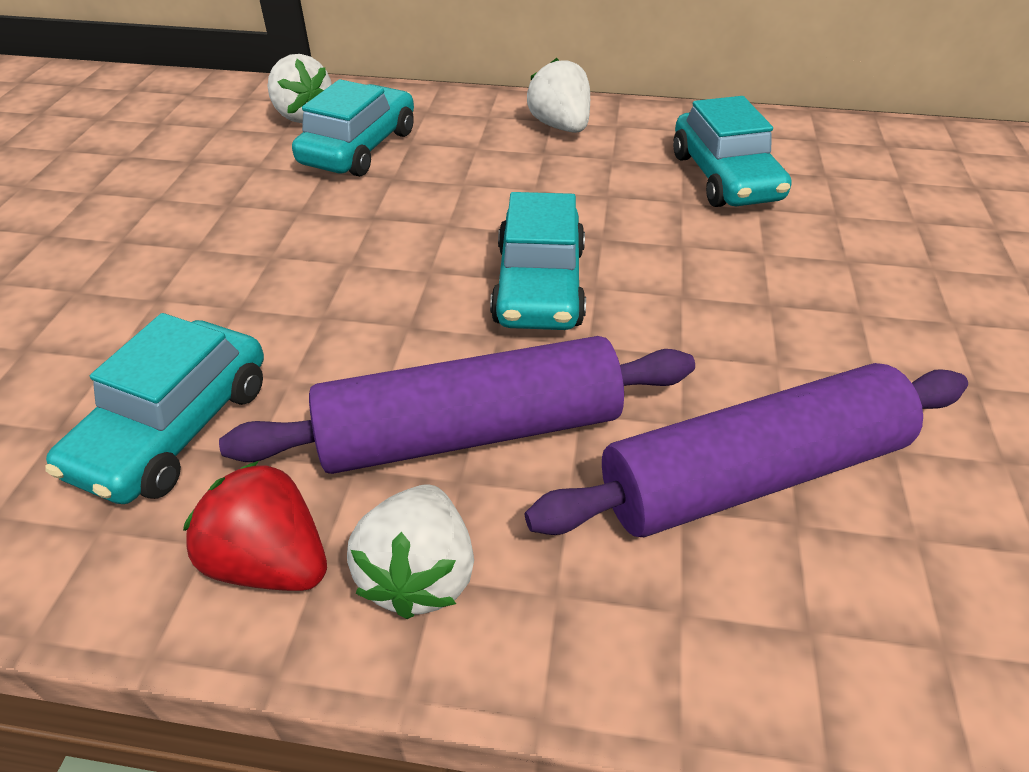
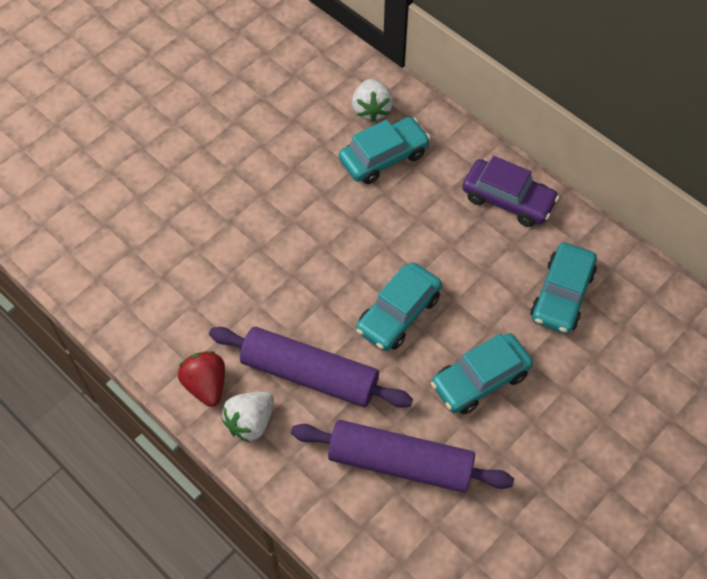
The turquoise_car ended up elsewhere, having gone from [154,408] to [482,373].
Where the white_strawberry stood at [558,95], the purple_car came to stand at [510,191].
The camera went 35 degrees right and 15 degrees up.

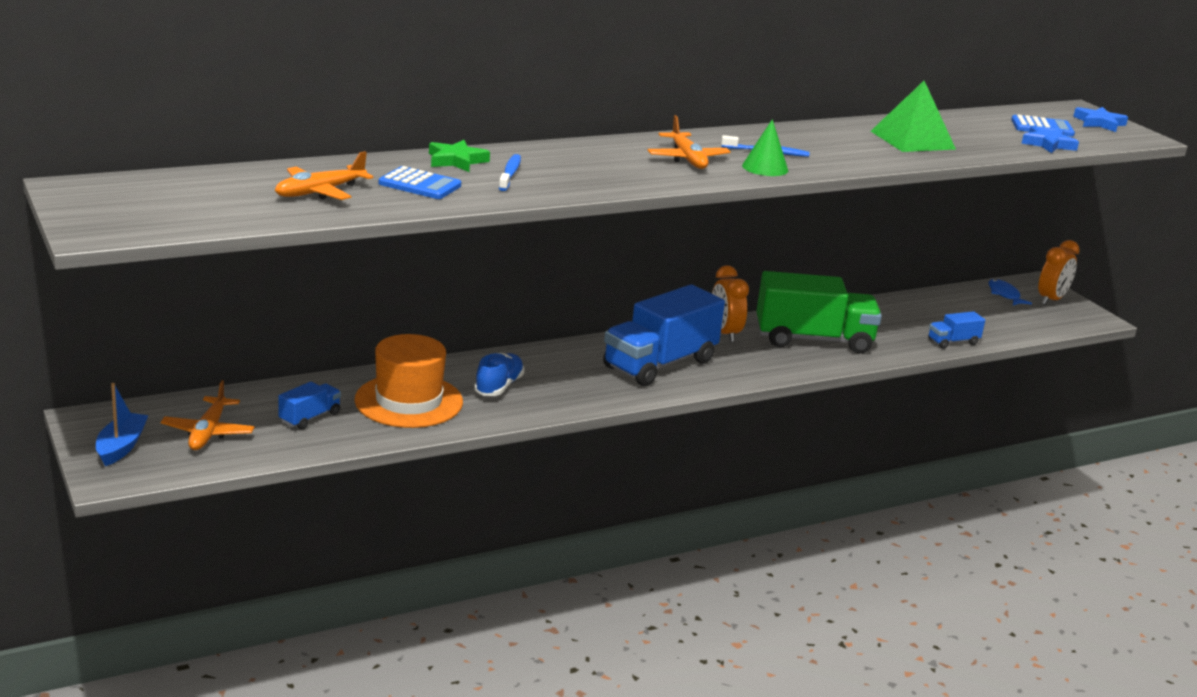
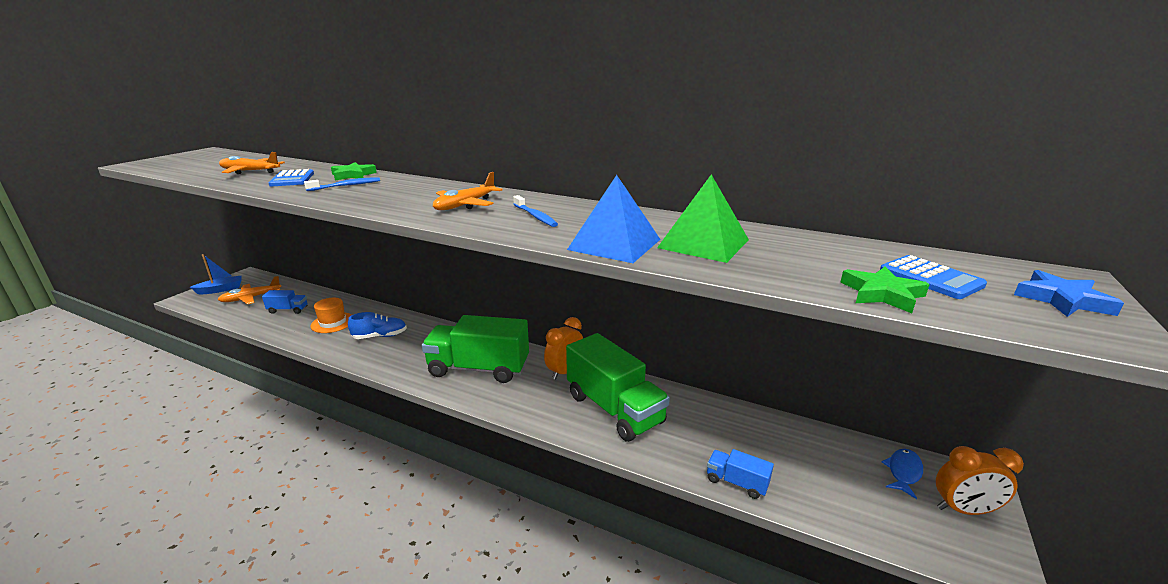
The size of the orange_hat at [409,381] changed by a factor of 0.60.
What was the blue_truck at [664,335] turned into the green_truck at [475,349].
The second view lost the green_cone at [765,147].
What was the blue_star at [1050,139] turned into the green_star at [885,290].
The second view gained the blue_pyramid at [614,219].
The camera went 55 degrees right and 0 degrees up.

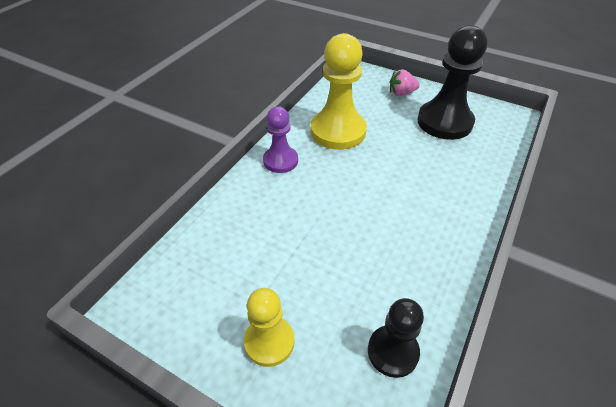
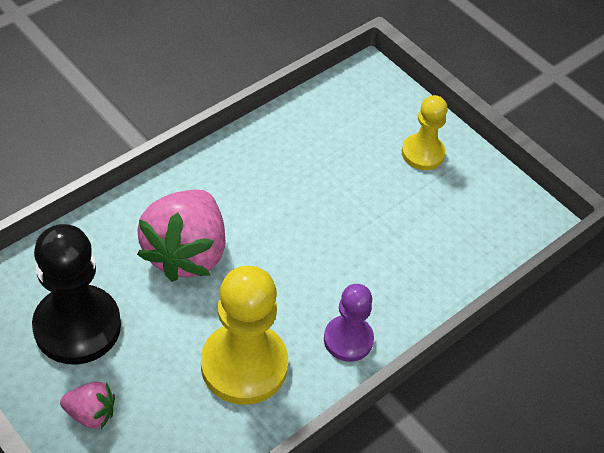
The second view lost the black_pawn at [396,338].
The second view gained the pink_strawberry at [181,235].
The camera went 165 degrees left and 5 degrees up.

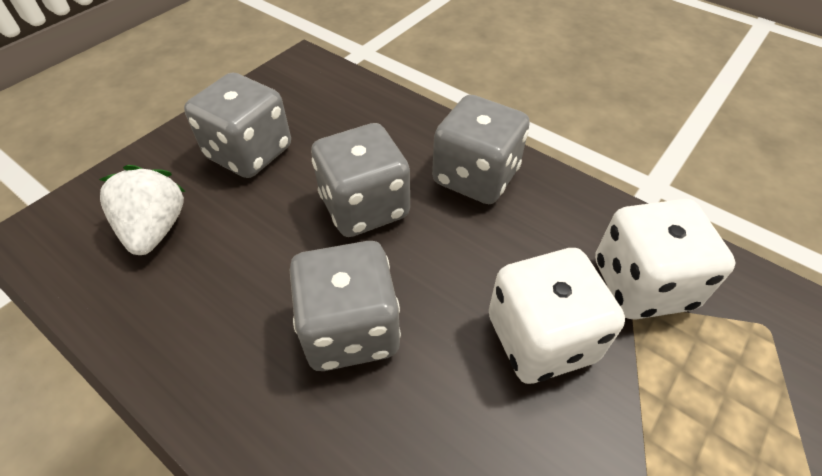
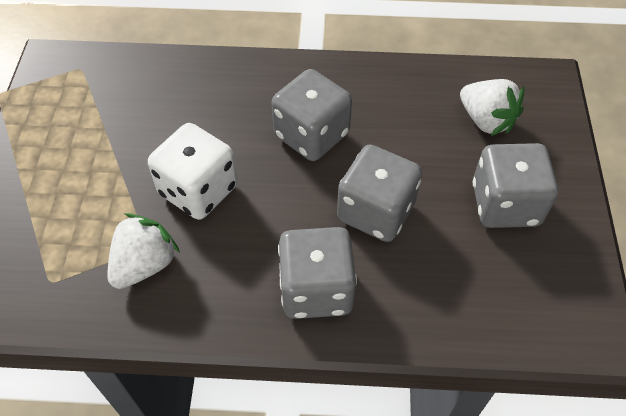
Where the white_dice stood at [665,259], the white_strawberry came to stand at [143,251].
The camera went 145 degrees right and 5 degrees up.

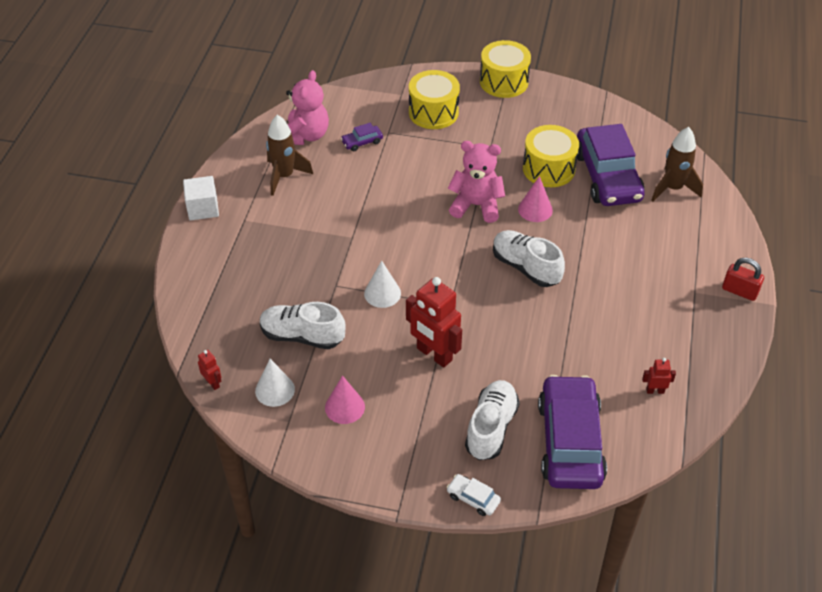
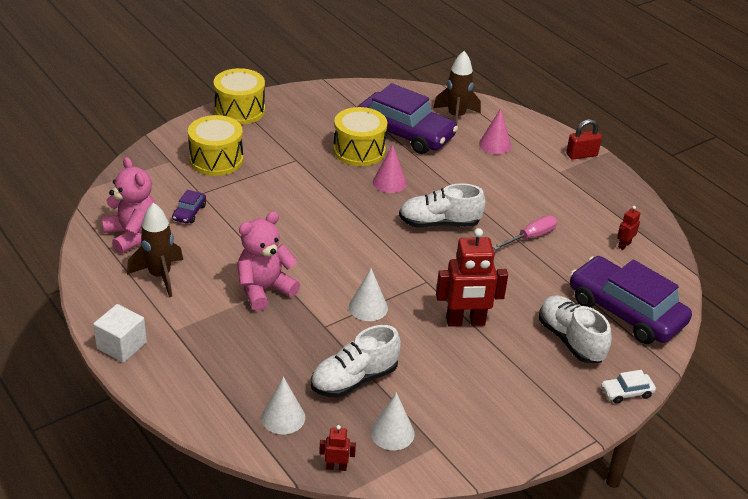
The pink_cone ended up elsewhere, having gone from [345,399] to [495,131].
The pink_teddy_bear ended up elsewhere, having gone from [476,182] to [268,261].
The second view gained the white_cone at [283,405].
The second view gained the pink_screwdriver at [525,232].
The camera went 50 degrees left and 10 degrees down.

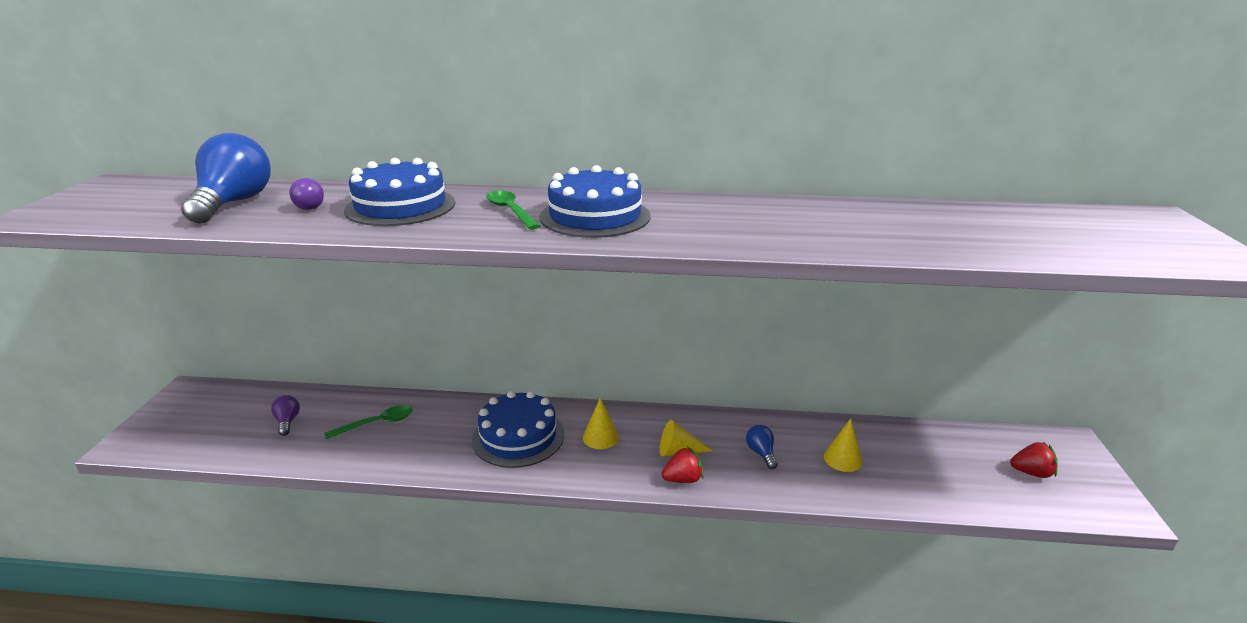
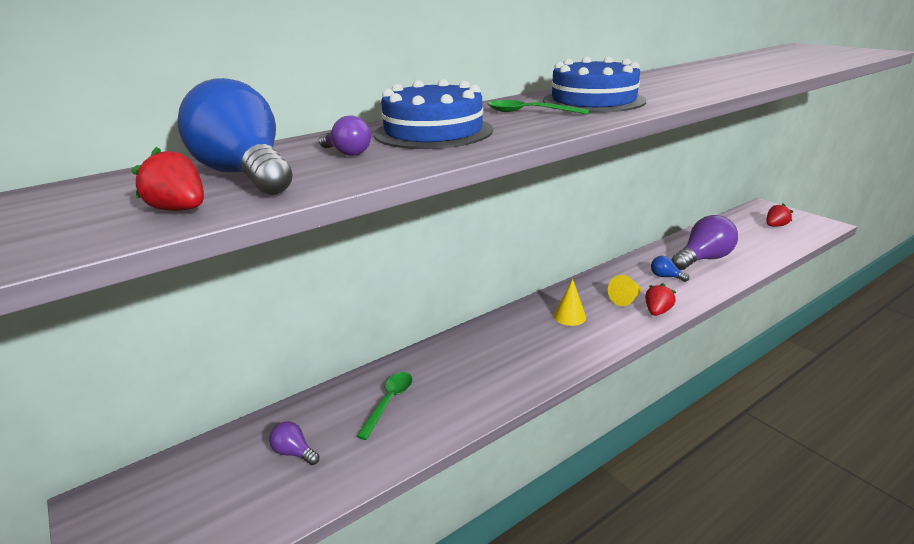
The second view lost the blue_cake at [518,429].
Where the yellow_cone stood at [843,445], the purple_light_bulb came to stand at [705,242].
The second view gained the red_strawberry at [167,179].
The camera went 40 degrees left and 0 degrees up.

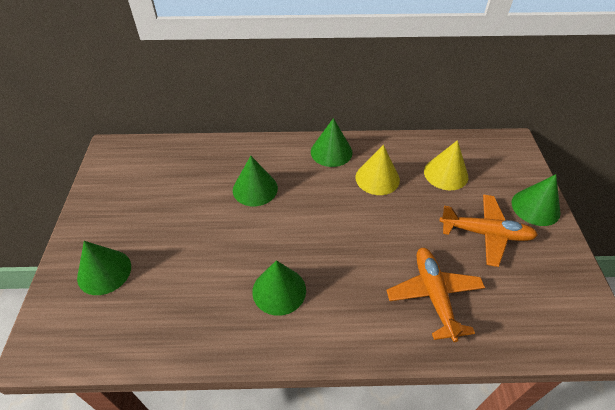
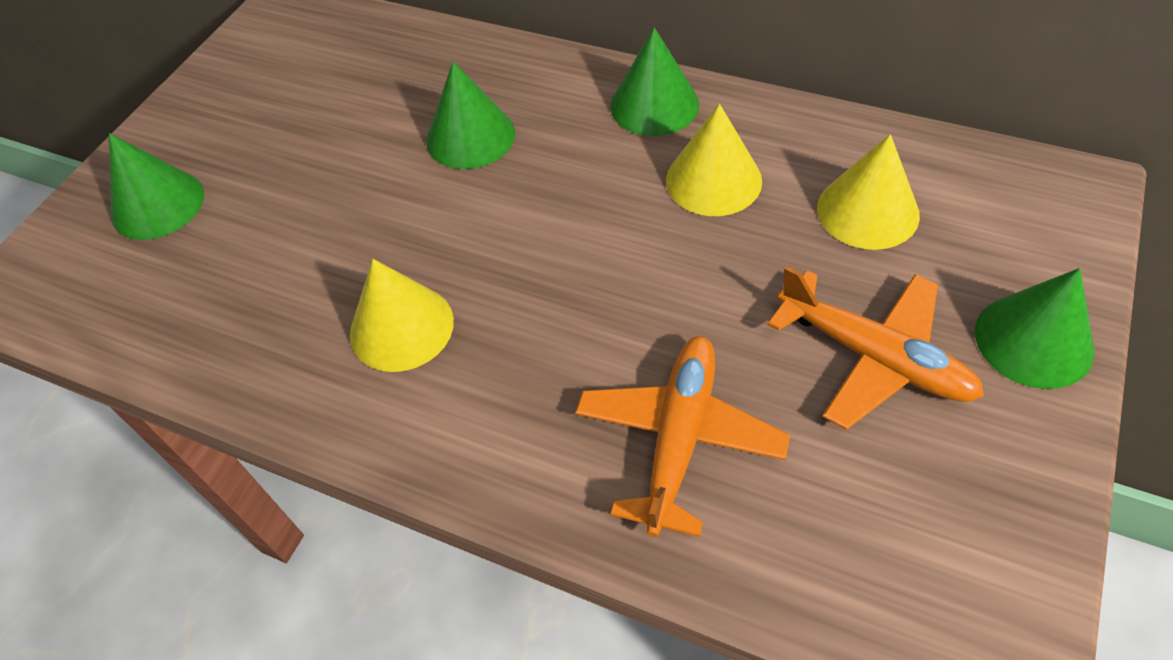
What was the green_cone at [279,288] turned into the yellow_cone at [402,315].
The camera went 30 degrees right and 5 degrees up.

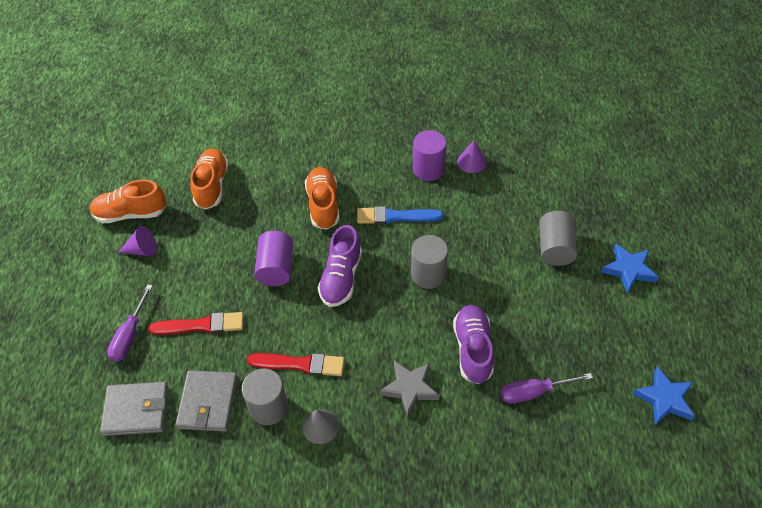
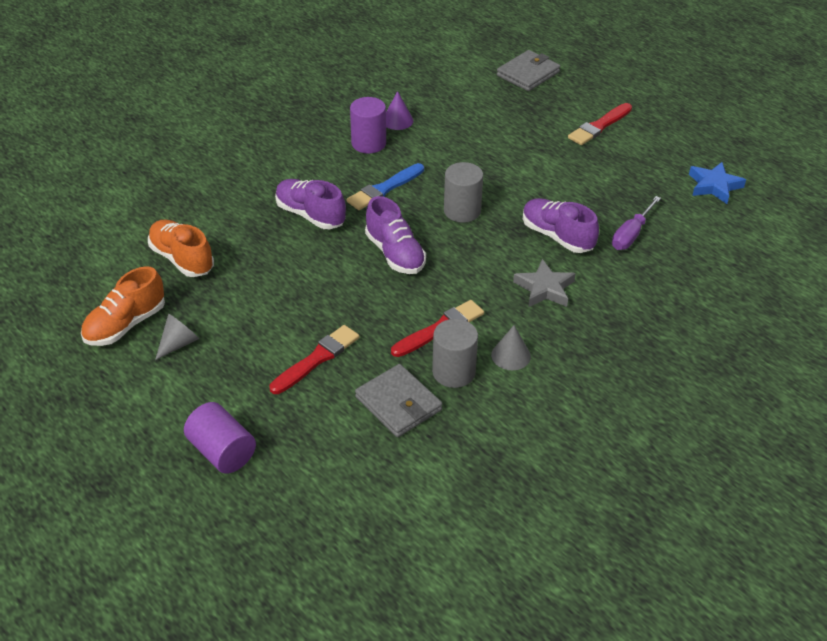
The grey_wallet ended up elsewhere, having gone from [134,409] to [528,70].
The second view lost the purple_screwdriver at [130,323].
What was the purple_cone at [137,241] turned into the grey_cone at [177,337].
The purple_cylinder ended up elsewhere, having gone from [273,258] to [220,438].
What was the orange_shoe at [322,198] turned into the purple_shoe at [310,204].
The second view lost the grey_cylinder at [558,238].
Where the blue_star stood at [630,268], the red_brush came to stand at [600,124].
The camera went 45 degrees left and 10 degrees down.

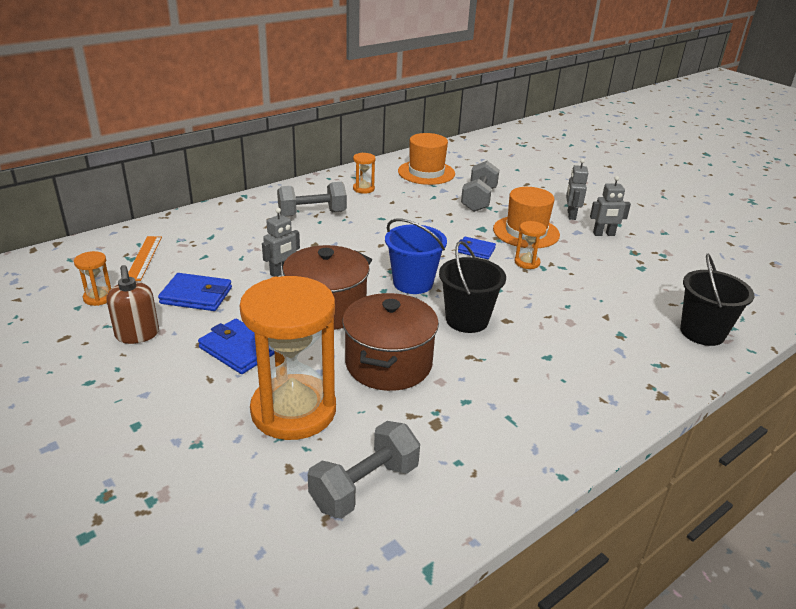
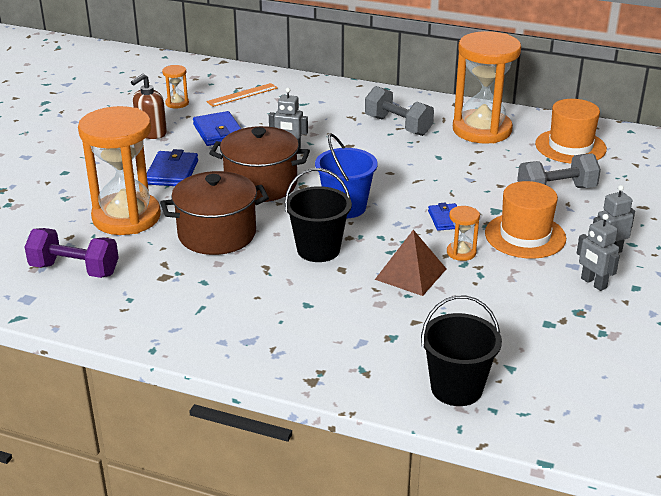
What was the grey_dumbbell at [364,470] turned into the purple_dumbbell at [72,253].
The size of the orange_hourglass at [364,173] changed by a factor of 2.42.
The second view gained the brown_pyramid at [410,263].
The camera went 60 degrees right and 0 degrees up.

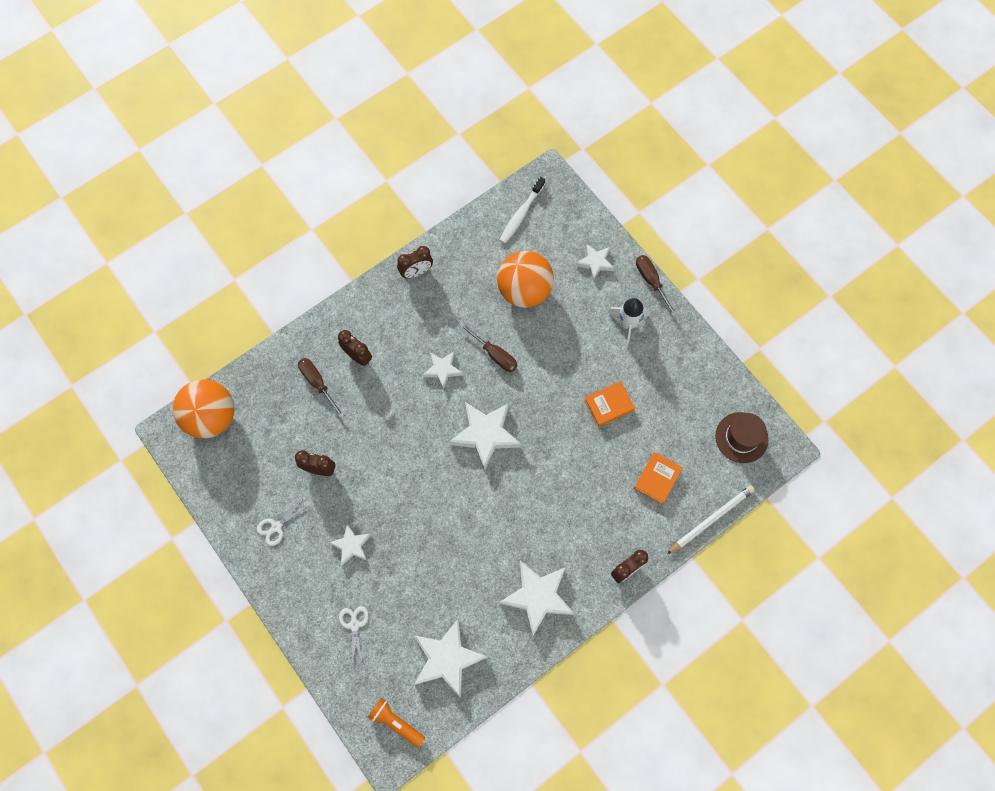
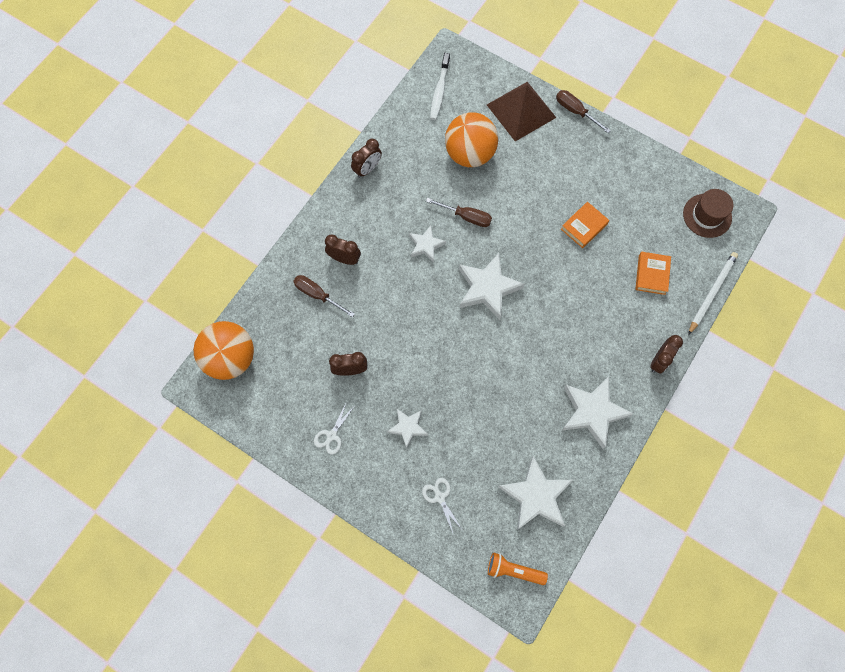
Where the white_star stood at [595,262], the brown_pyramid came to stand at [521,111].
The second view lost the white_rocket at [628,322].
The camera went 20 degrees left and 0 degrees up.

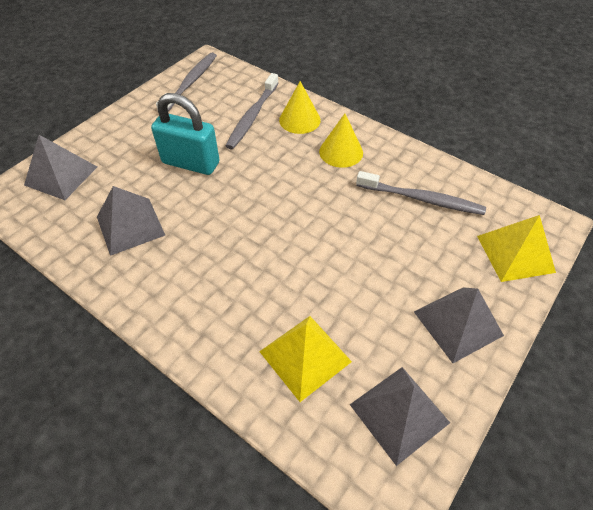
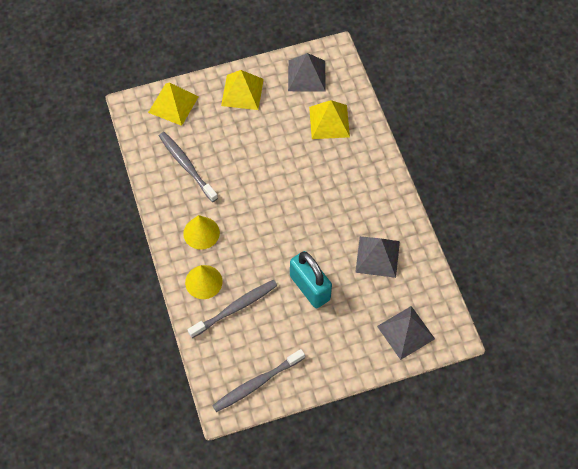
What was the grey_pyramid at [459,325] turned into the yellow_pyramid at [242,90].
The camera went 145 degrees left and 10 degrees up.

